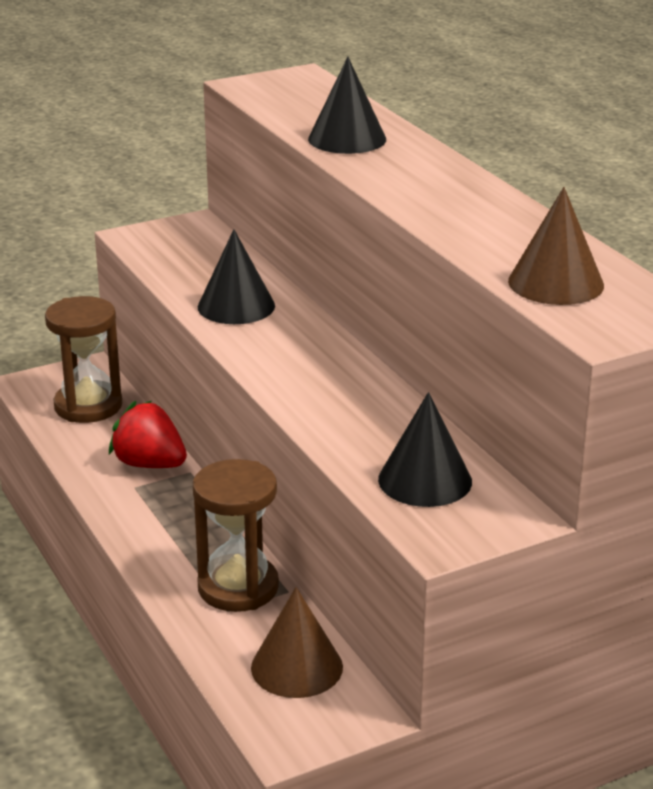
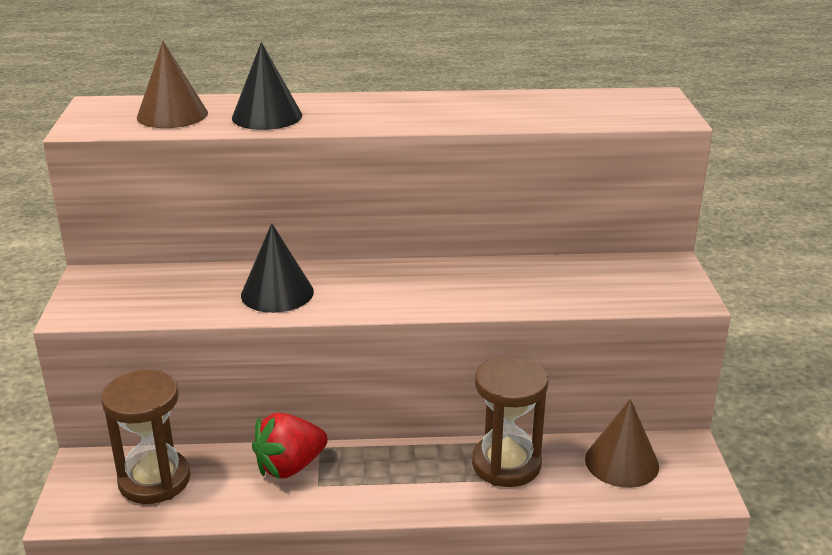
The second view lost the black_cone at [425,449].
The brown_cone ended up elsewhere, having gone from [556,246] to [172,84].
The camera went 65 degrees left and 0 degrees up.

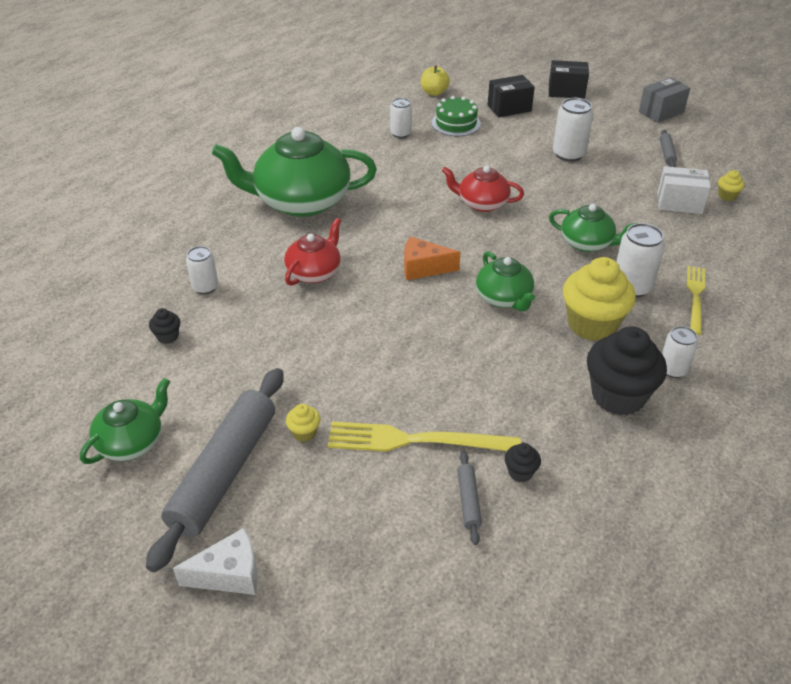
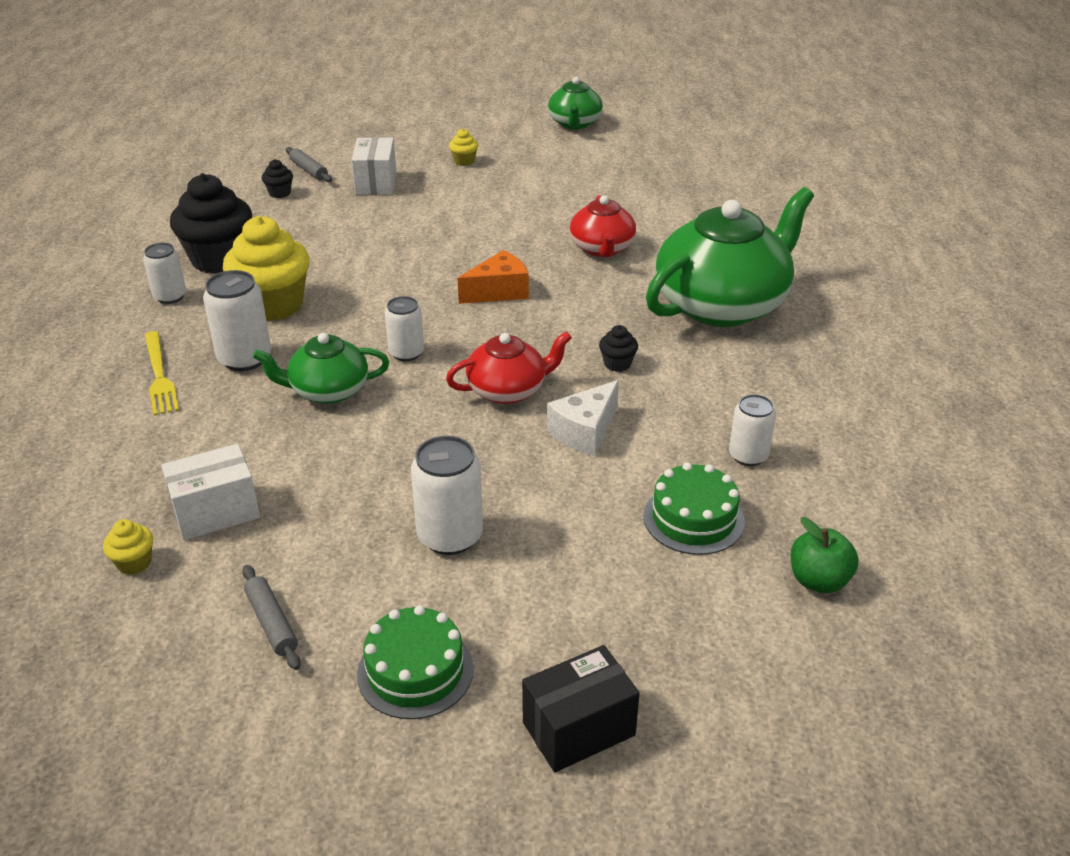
The second view lost the grey_rolling_pin at [215,470].
The black_cupcake ended up elsewhere, having gone from [164,326] to [618,348].
The white_cheese ended up elsewhere, having gone from [215,561] to [583,418].
The white_can ended up elsewhere, having gone from [202,270] to [404,328].
Where the yellow_fork stood at [424,437], the white_box came to stand at [373,166].
What was the yellow_apple at [435,80] turned into the green_apple at [824,555].
The second view lost the green_teapot at [505,281].
The second view lost the black_box at [511,96].
The second view lost the grey_box at [664,100].
The second view gained the green_cake at [415,662].
The camera went 145 degrees right and 5 degrees down.

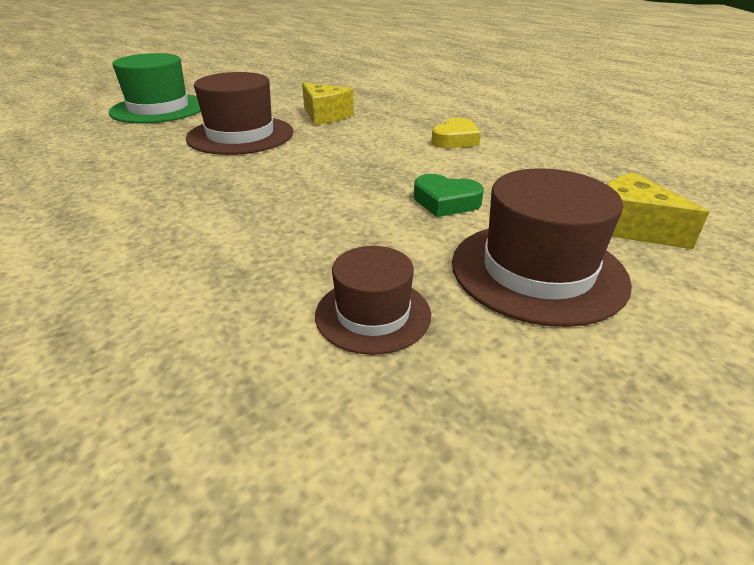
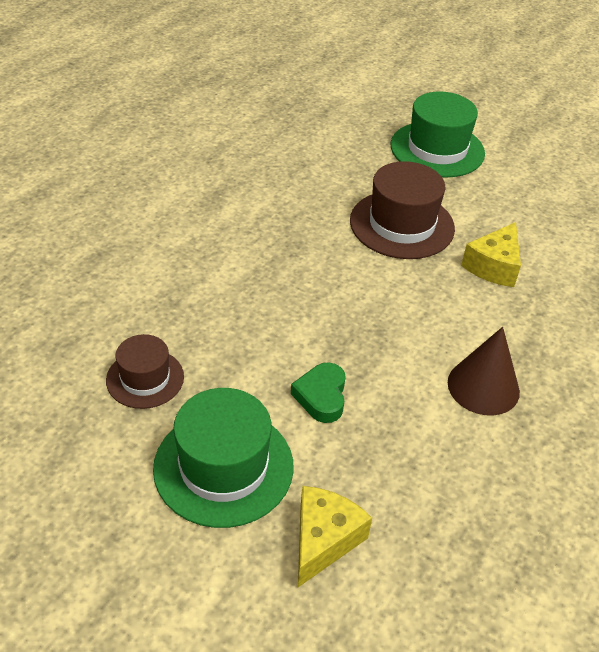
Where the yellow_heart stood at [456,133], the brown_cone came to stand at [484,371].
What was the brown_hat at [542,247] turned into the green_hat at [223,458].
The camera went 70 degrees right and 10 degrees up.

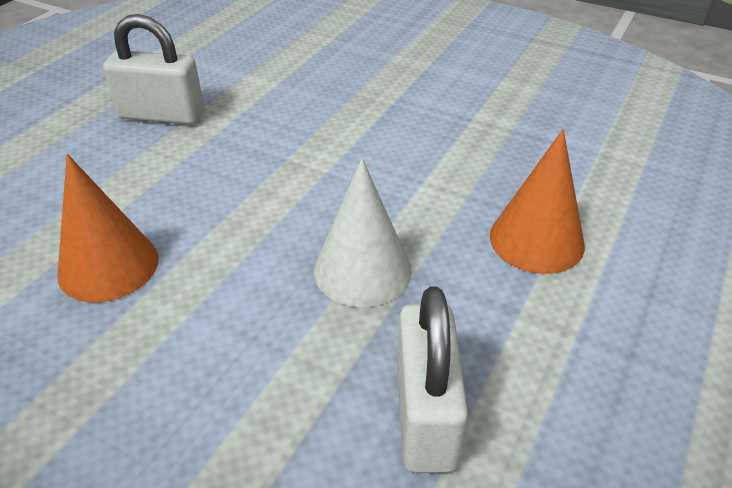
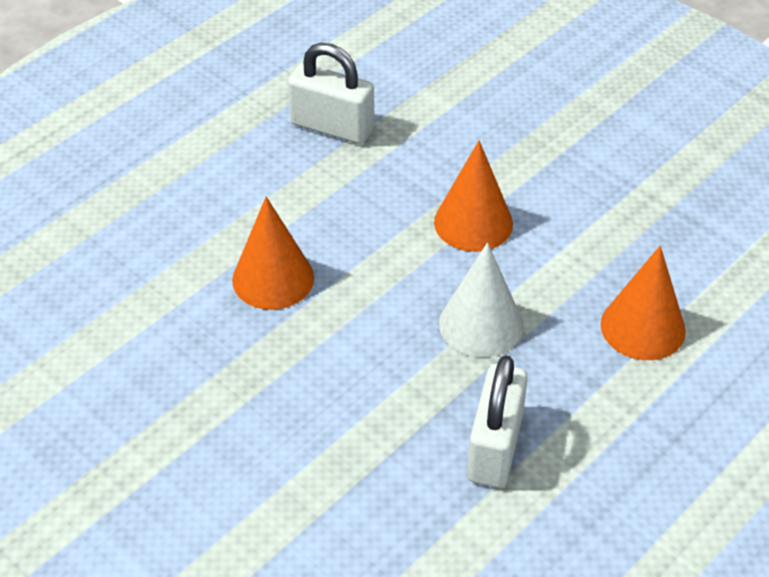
The second view gained the orange_cone at [473,196].
The camera went 15 degrees right and 5 degrees up.

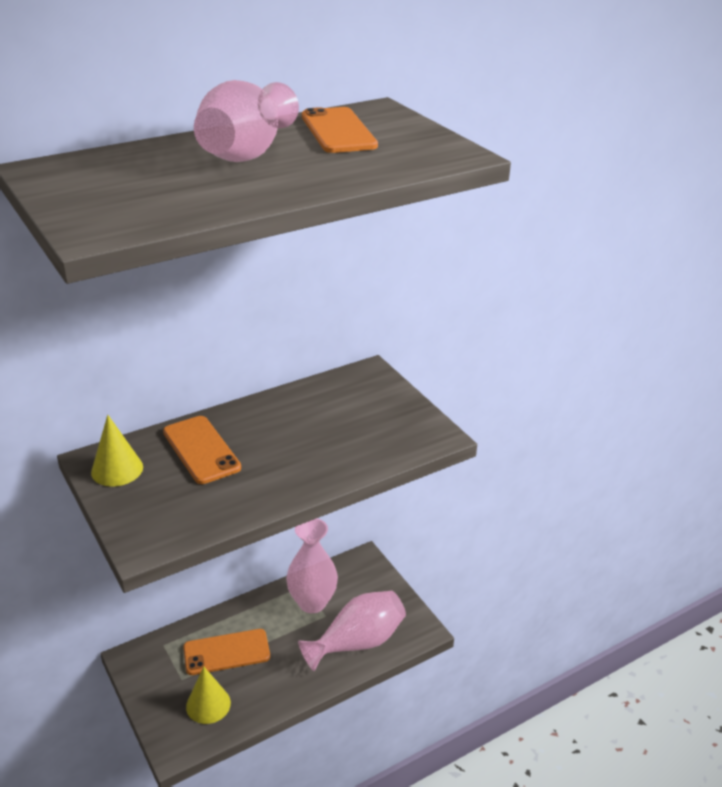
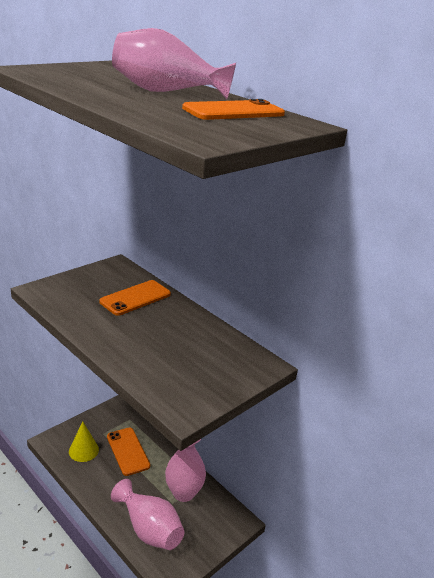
The second view lost the yellow_cone at [117,451].
The camera went 75 degrees right and 5 degrees down.

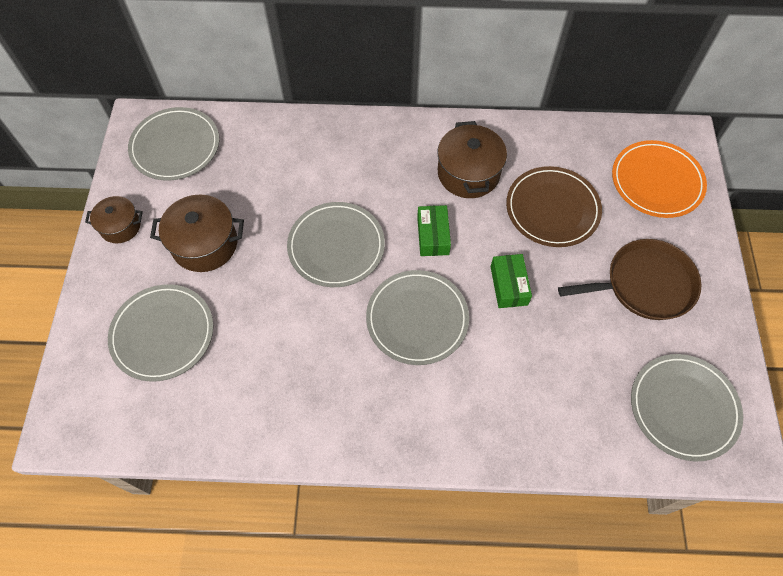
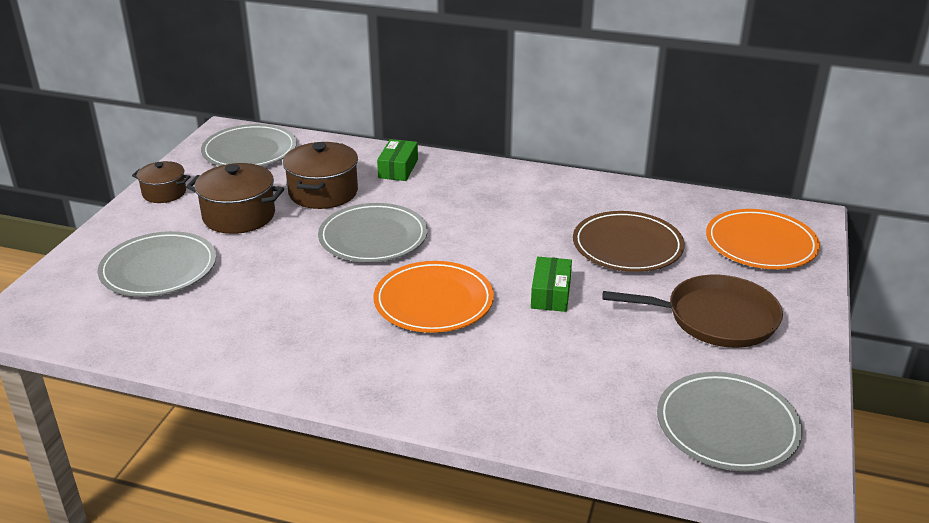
What was the grey_plate at [417,317] turned into the orange_plate at [434,297].
The green_box ended up elsewhere, having gone from [434,230] to [397,160].
The brown_pot ended up elsewhere, having gone from [472,159] to [320,175].
The camera went 15 degrees right and 30 degrees down.

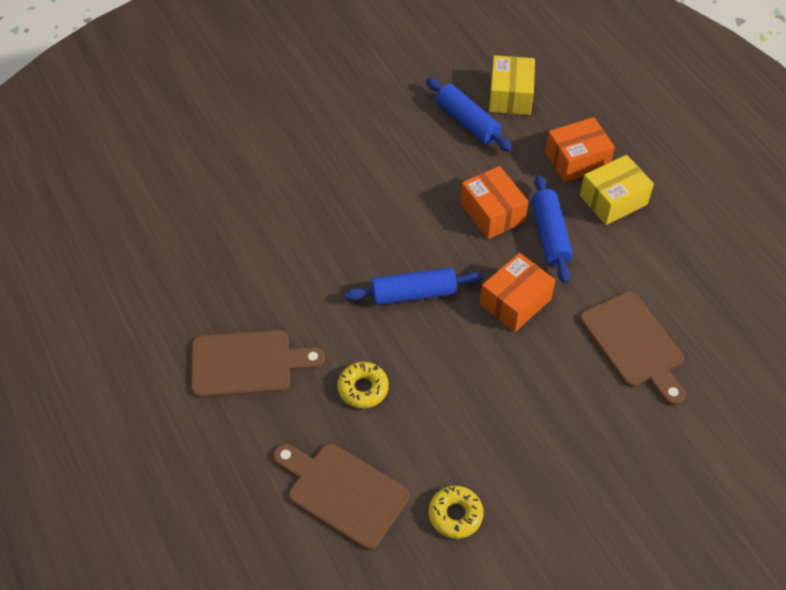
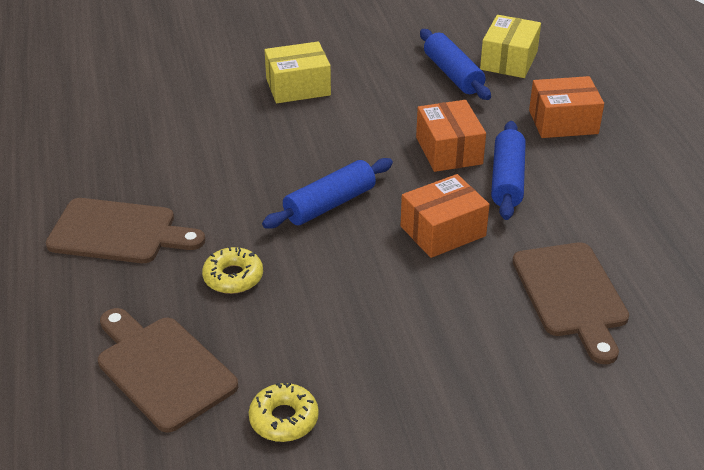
The blue_rolling_pin at [414,286] ended up facing another way, 45 degrees counterclockwise from before.
The yellow_box ended up elsewhere, having gone from [617,190] to [298,72].
The camera went 15 degrees right and 15 degrees down.

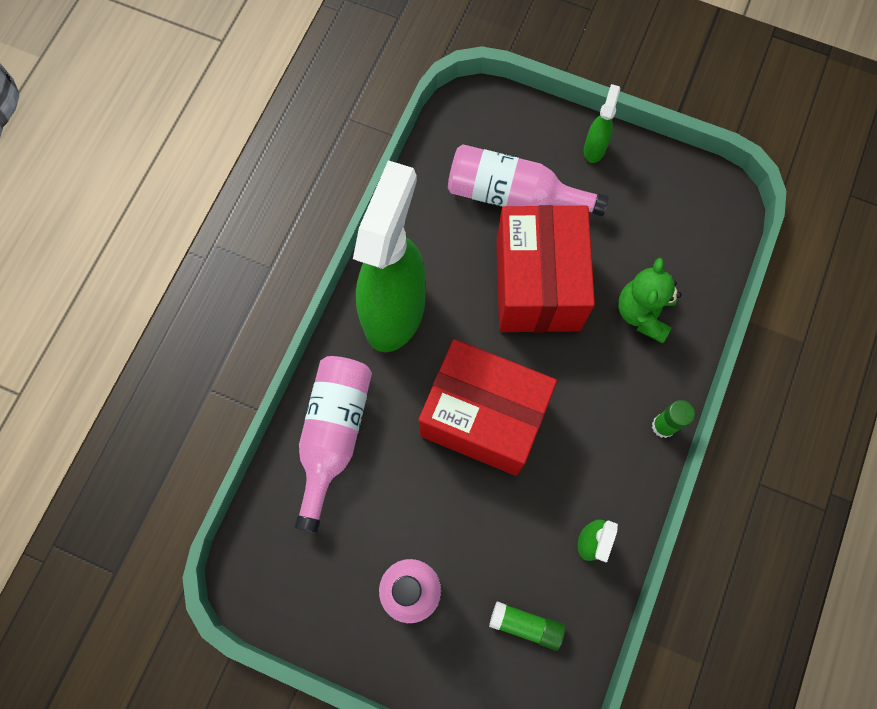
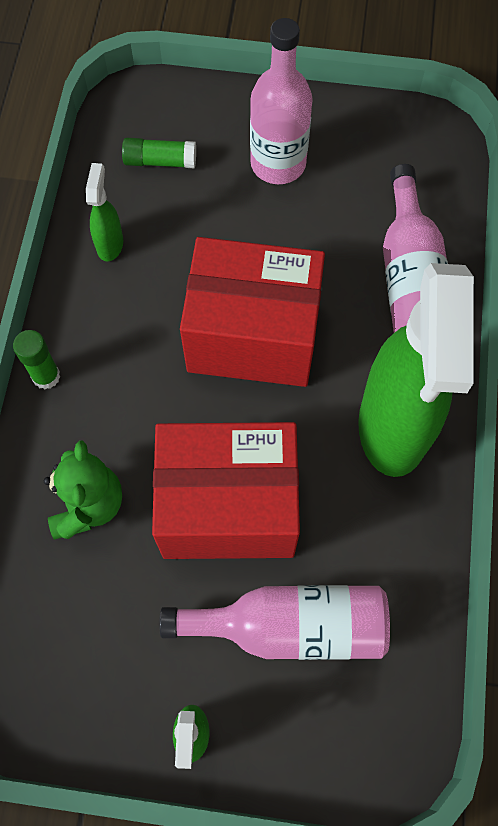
The red_box at [545,268] ended up facing another way, 75 degrees counterclockwise from before.
The camera went 165 degrees right and 5 degrees down.

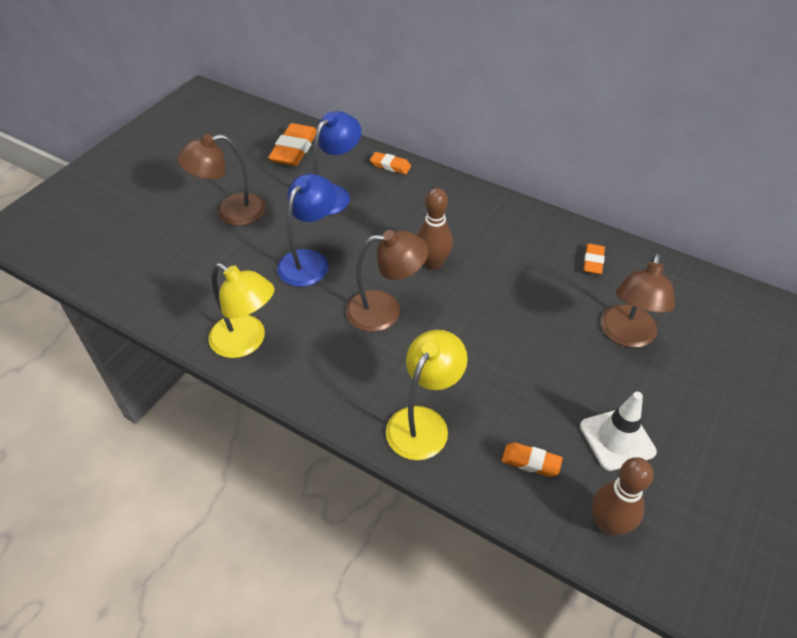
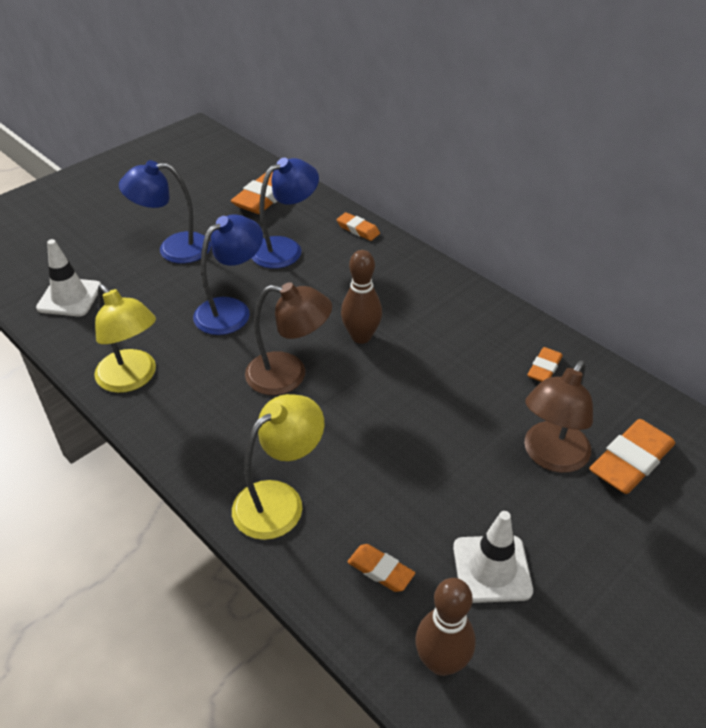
What was the brown_lamp at [221,180] turned into the blue_lamp at [165,212].
The second view gained the white_traffic_cone at [68,277].
The second view gained the orange_eraser at [632,456].
The camera went 15 degrees right and 5 degrees down.

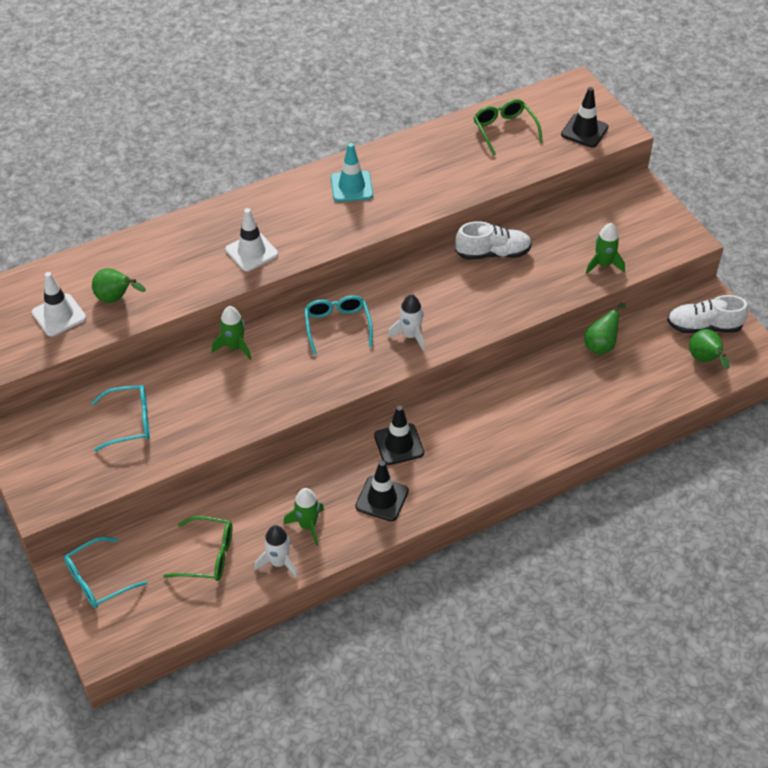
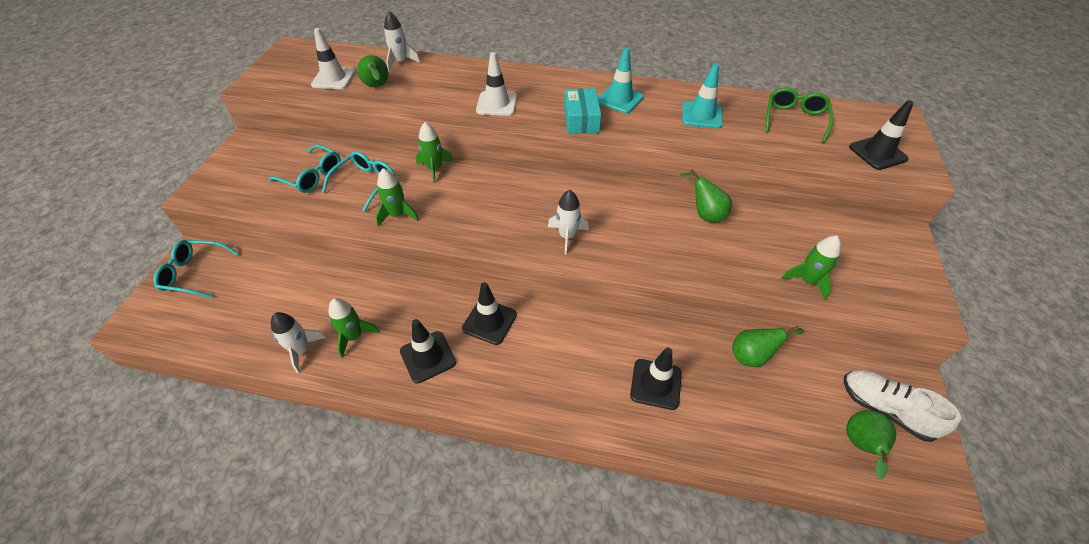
The second view lost the green_glasses at [197,548].
The turquoise_glasses ended up elsewhere, having gone from [338,325] to [358,181].
Where the white_shoe stood at [493,240], the green_pear came to stand at [706,196].
The second view gained the green_rocket at [397,197].
The second view gained the white_rocket at [402,41].
The second view gained the turquoise_box at [582,111].
The second view gained the black_traffic_cone at [656,379].
The second view gained the turquoise_traffic_cone at [702,96].
The camera went 40 degrees right and 0 degrees up.

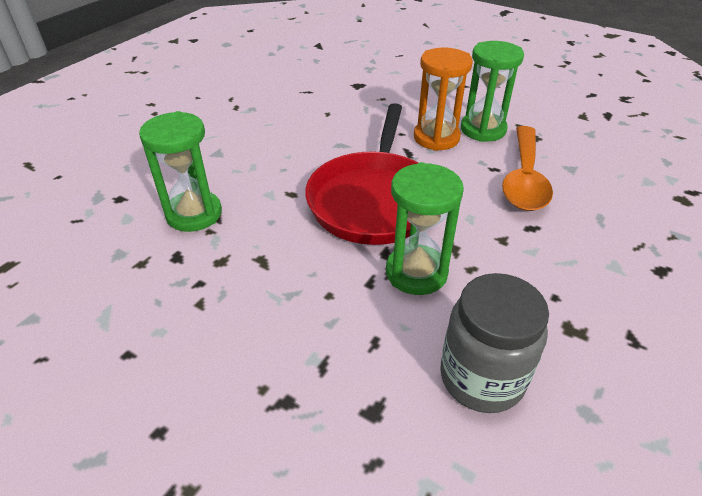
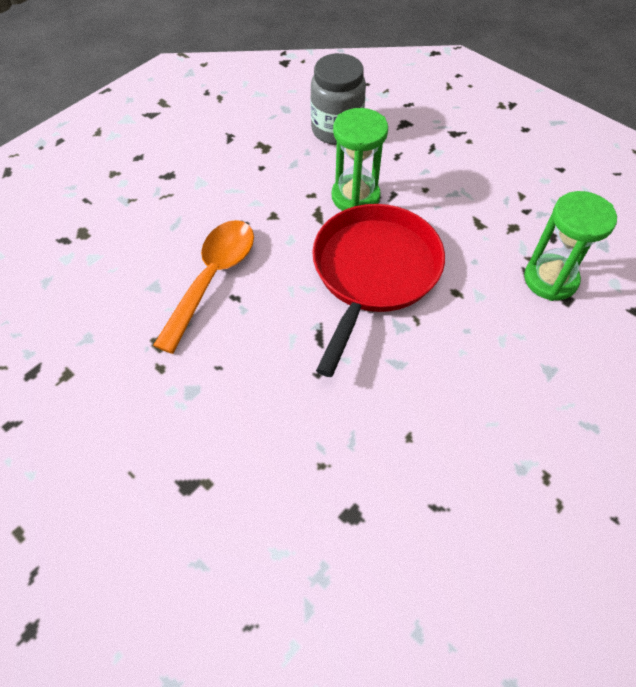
The second view lost the orange_hourglass at [443,99].
The second view lost the green_hourglass at [492,91].
The camera went 170 degrees left and 15 degrees up.

